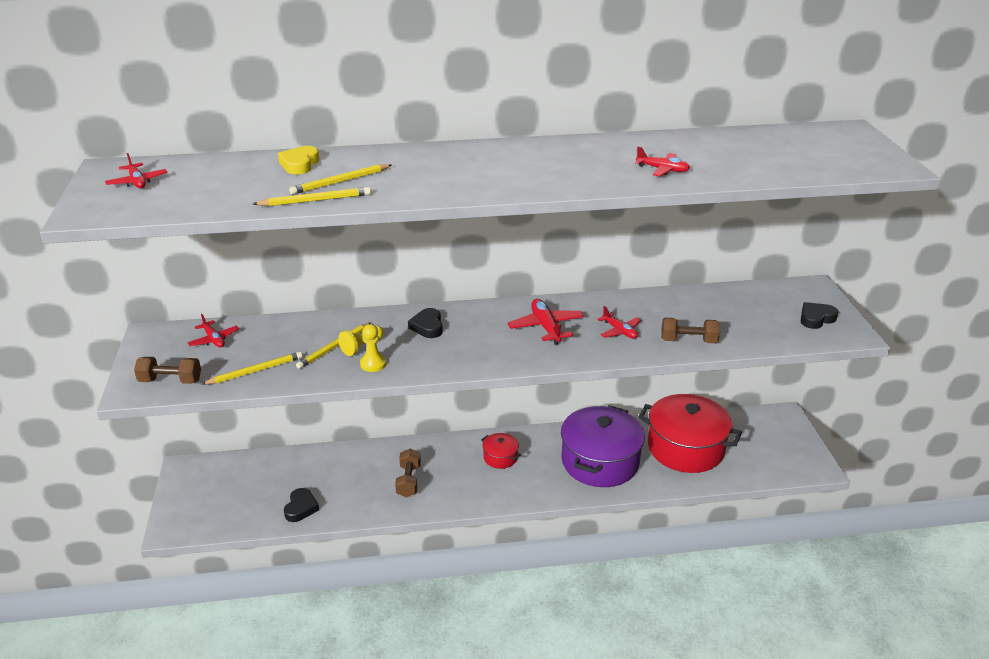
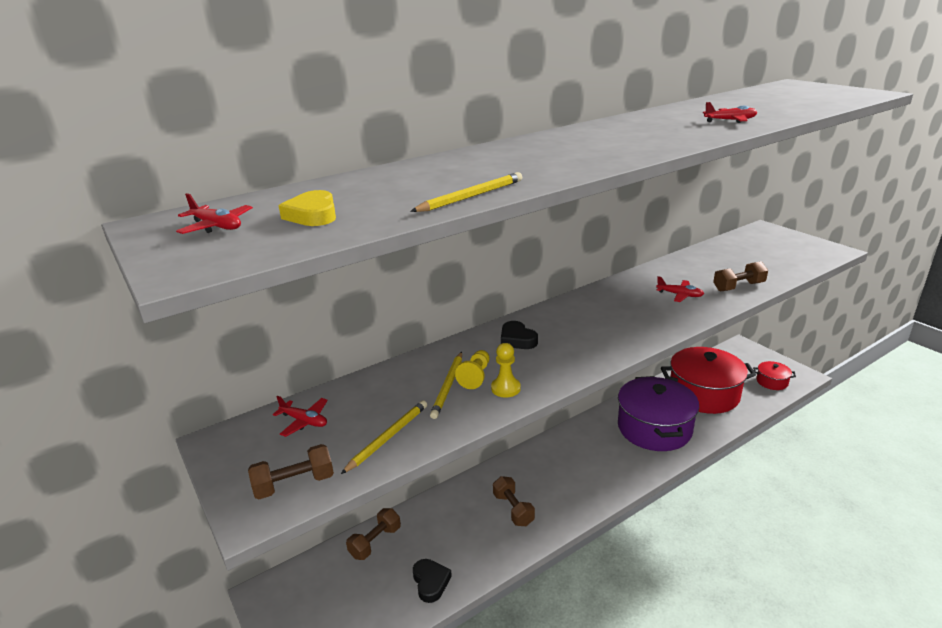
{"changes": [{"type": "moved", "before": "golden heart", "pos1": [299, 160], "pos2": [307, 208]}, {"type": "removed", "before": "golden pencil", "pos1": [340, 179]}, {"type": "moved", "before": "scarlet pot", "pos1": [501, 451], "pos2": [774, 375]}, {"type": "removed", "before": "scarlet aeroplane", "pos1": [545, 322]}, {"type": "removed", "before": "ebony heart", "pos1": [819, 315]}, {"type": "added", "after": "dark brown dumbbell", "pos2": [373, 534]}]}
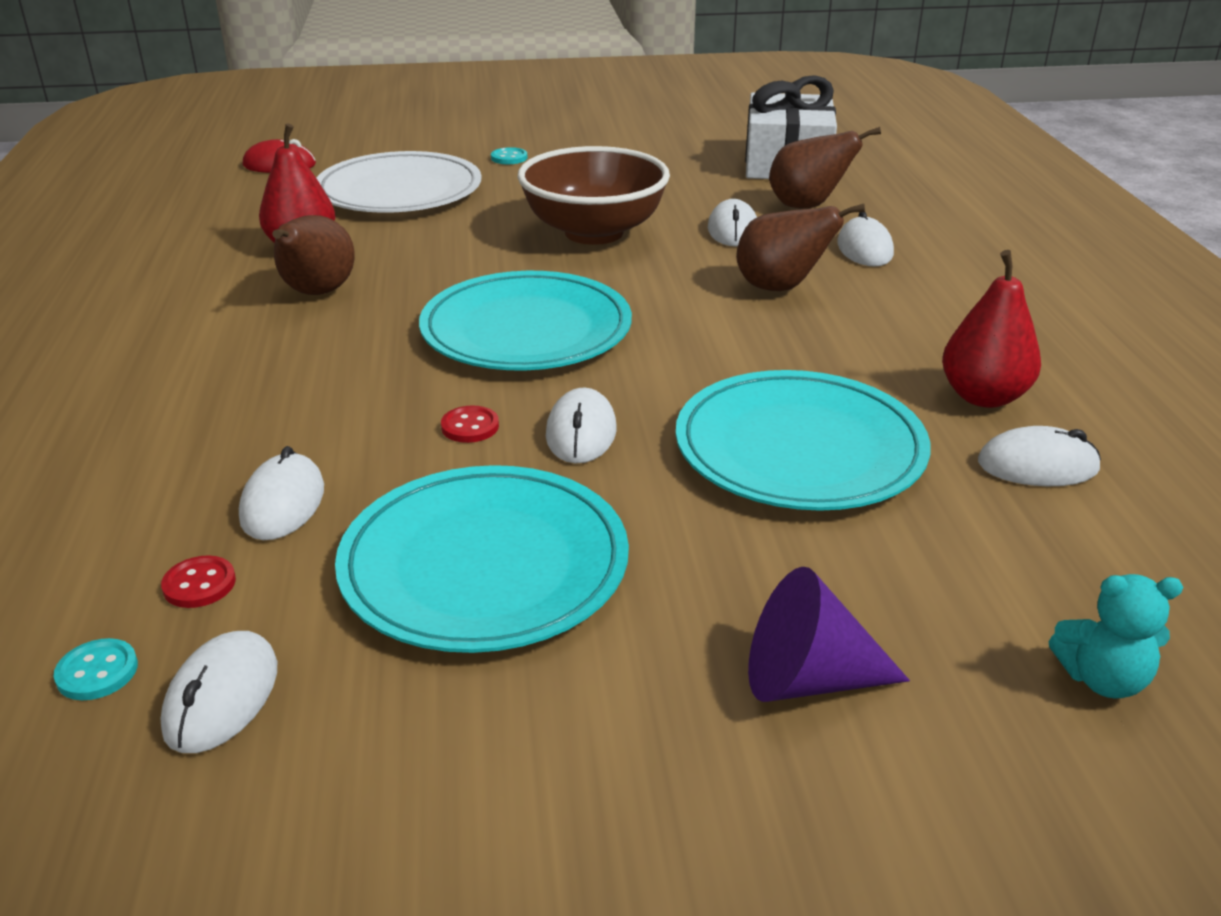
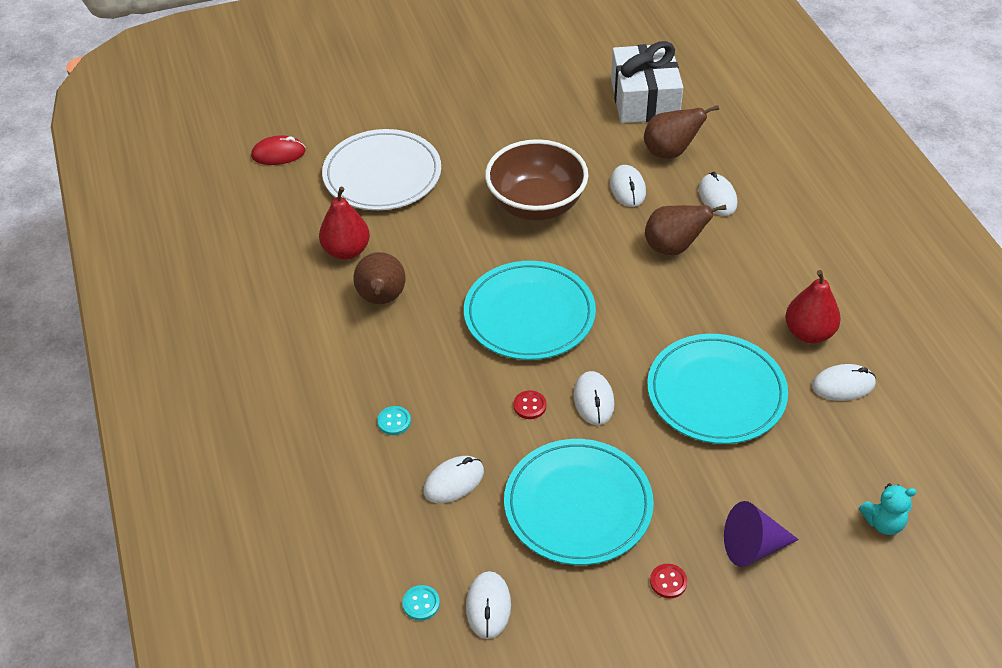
{"changes": [{"type": "moved", "before": "scarlet sewing button", "pos1": [198, 581], "pos2": [668, 581]}, {"type": "turned", "before": "white mouse", "pos1": [281, 493], "pos2": [454, 479], "turn": 60}, {"type": "moved", "before": "turquoise sewing button", "pos1": [509, 155], "pos2": [394, 420]}]}
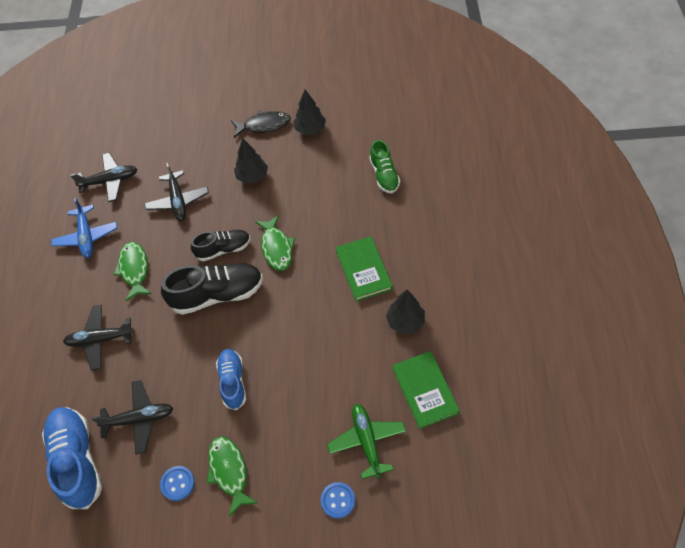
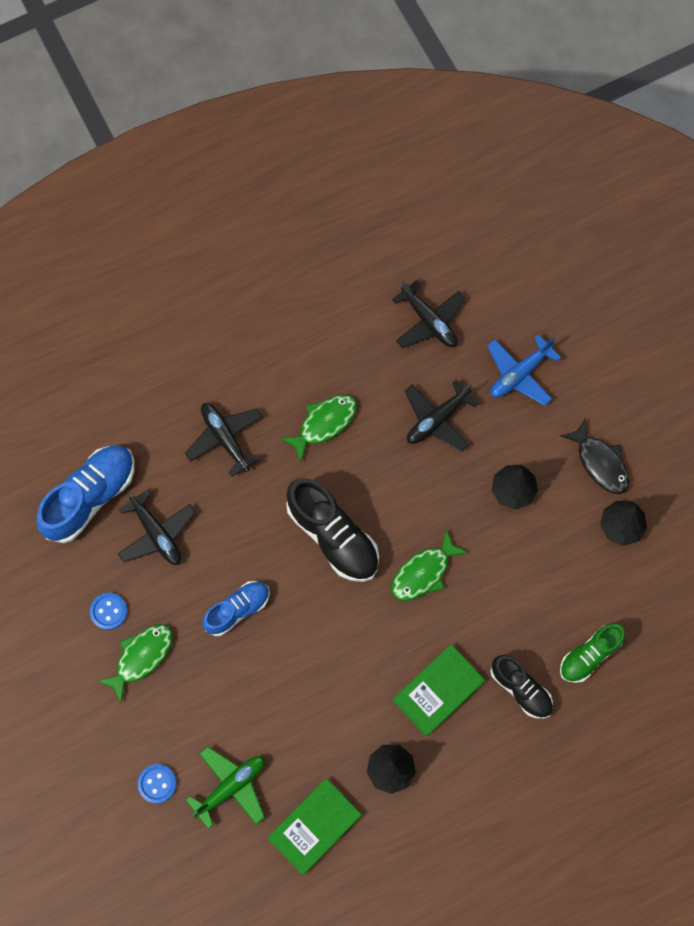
{"changes": [{"type": "moved", "before": "blue aeroplane", "pos1": [84, 228], "pos2": [524, 370]}, {"type": "moved", "before": "ebony sneaker", "pos1": [220, 245], "pos2": [522, 687]}]}
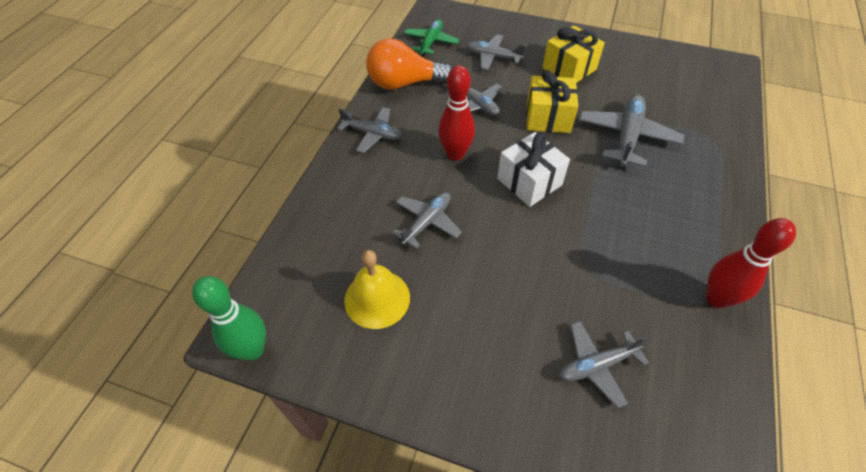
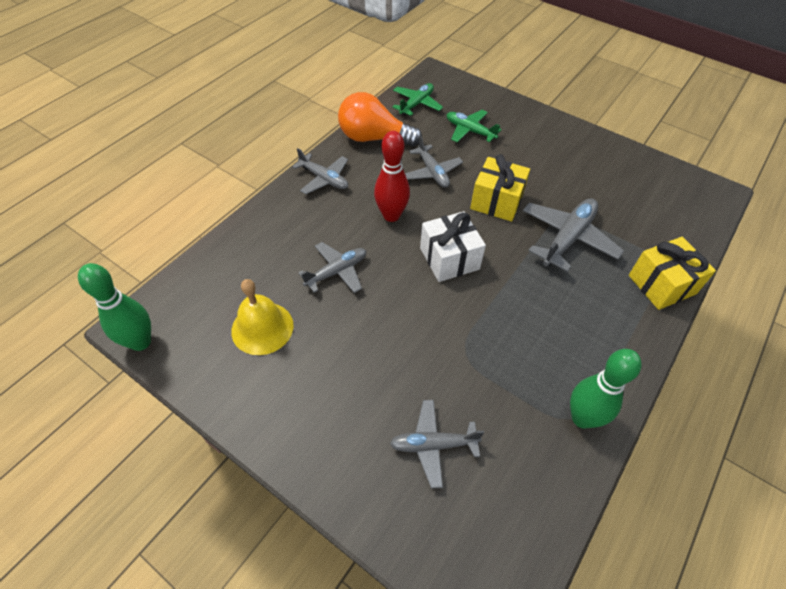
{"changes": [{"type": "recoloured", "before": "grey aeroplane", "after": "green aeroplane", "pos1": [495, 52], "pos2": [474, 126]}, {"type": "moved", "before": "golden wrapped gift", "pos1": [573, 54], "pos2": [672, 273]}, {"type": "recoloured", "before": "scarlet bowling pin", "after": "green bowling pin", "pos1": [751, 263], "pos2": [606, 389]}]}
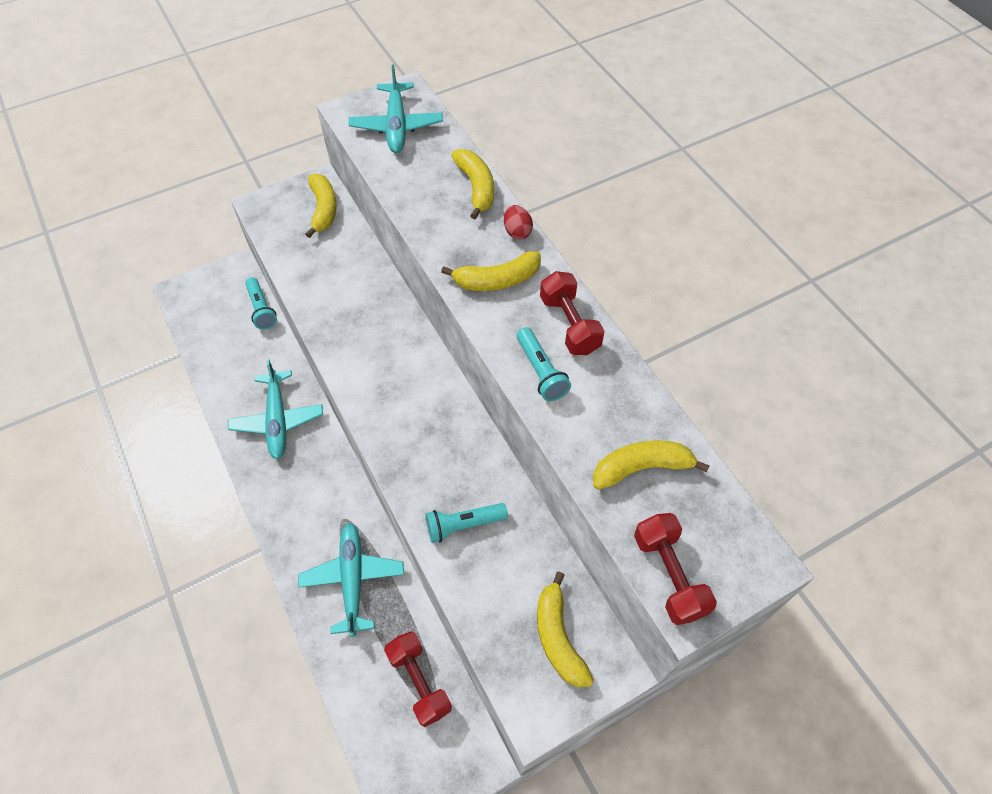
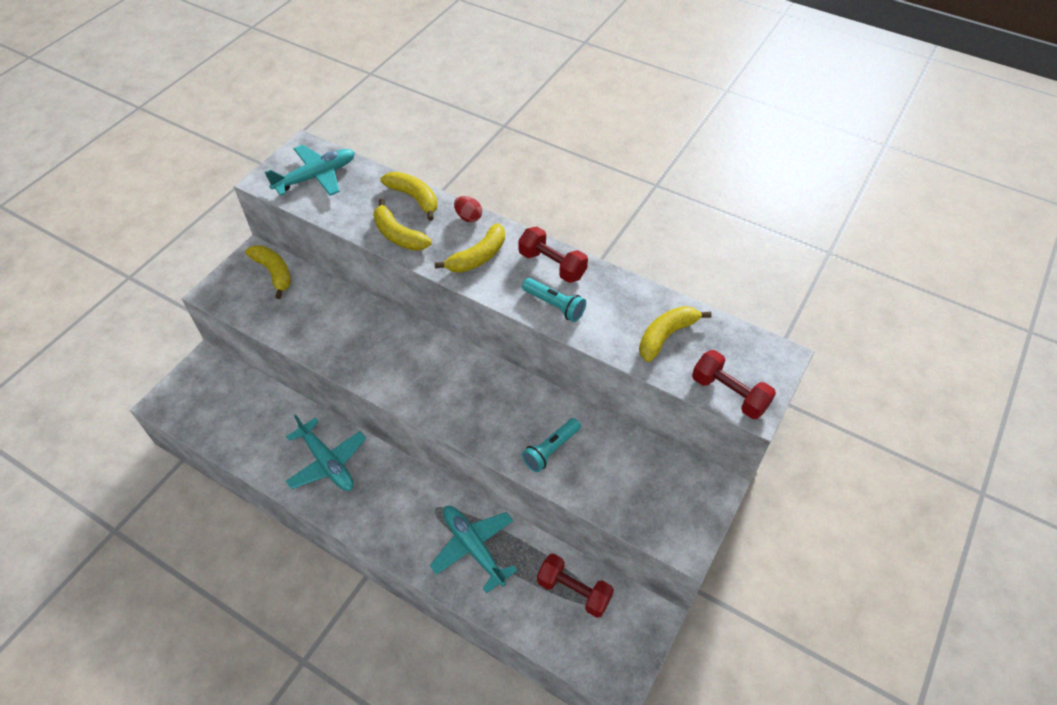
{"changes": [{"type": "removed", "before": "turquoise torch", "pos1": [261, 303]}, {"type": "turned", "before": "turquoise aeroplane", "pos1": [396, 109], "pos2": [310, 170], "turn": -90}, {"type": "moved", "before": "golden banana fruit", "pos1": [565, 629], "pos2": [402, 225]}]}
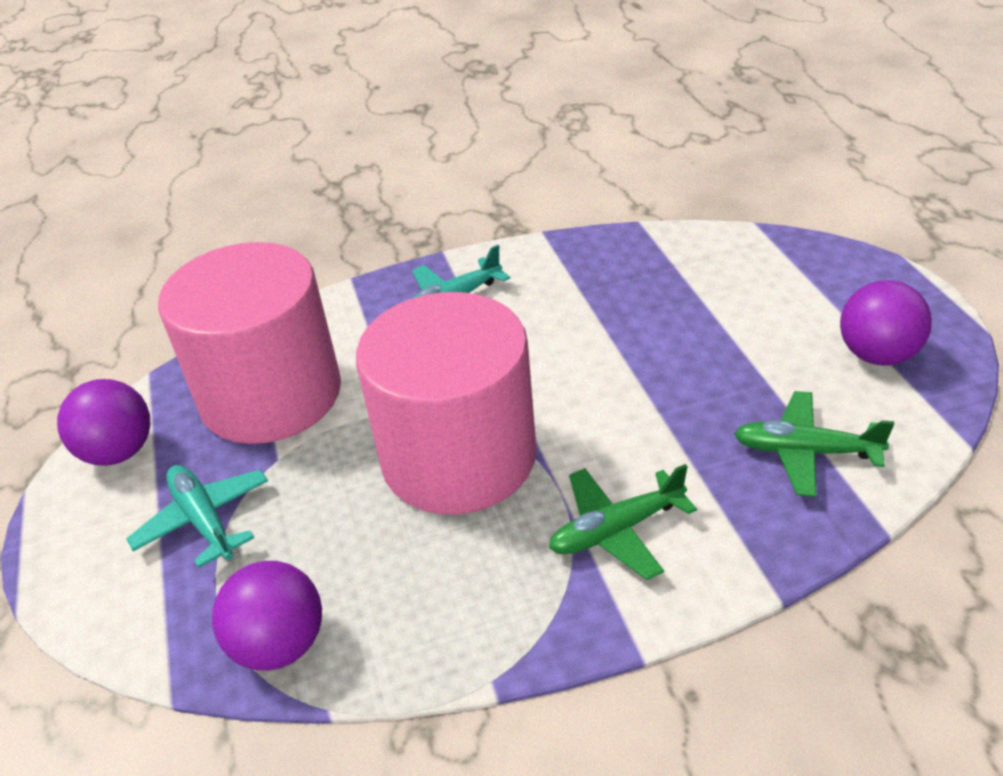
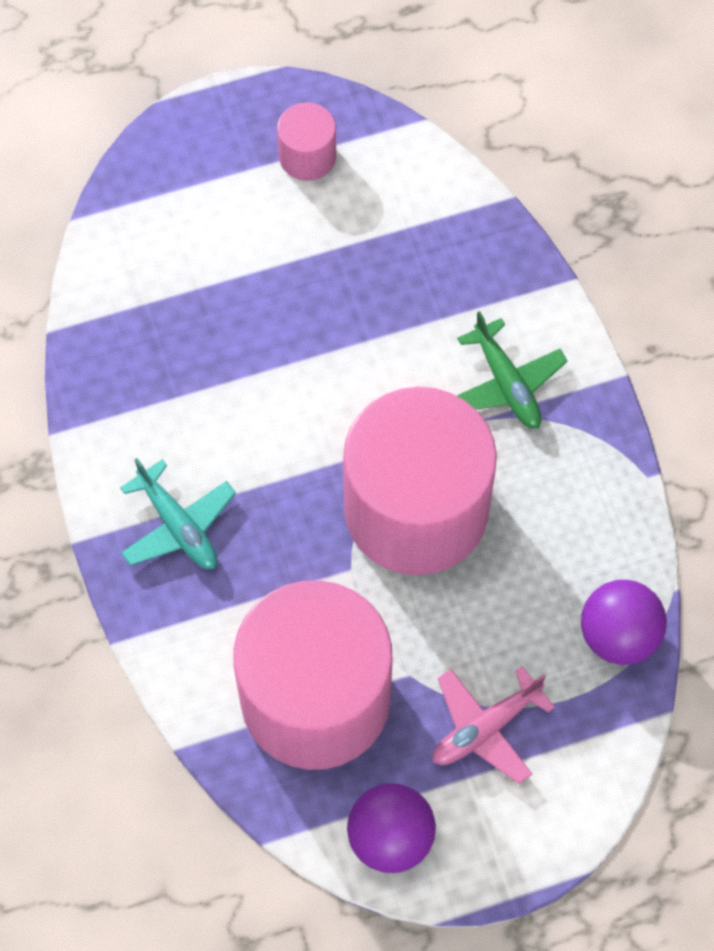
{"changes": [{"type": "recoloured", "before": "turquoise aeroplane", "after": "rose-pink aeroplane", "pos1": [197, 516], "pos2": [494, 725]}, {"type": "removed", "before": "green aeroplane", "pos1": [814, 444]}, {"type": "replaced", "before": "violet play ball", "after": "rose-pink solid cylinder", "pos1": [886, 322], "pos2": [306, 142]}]}
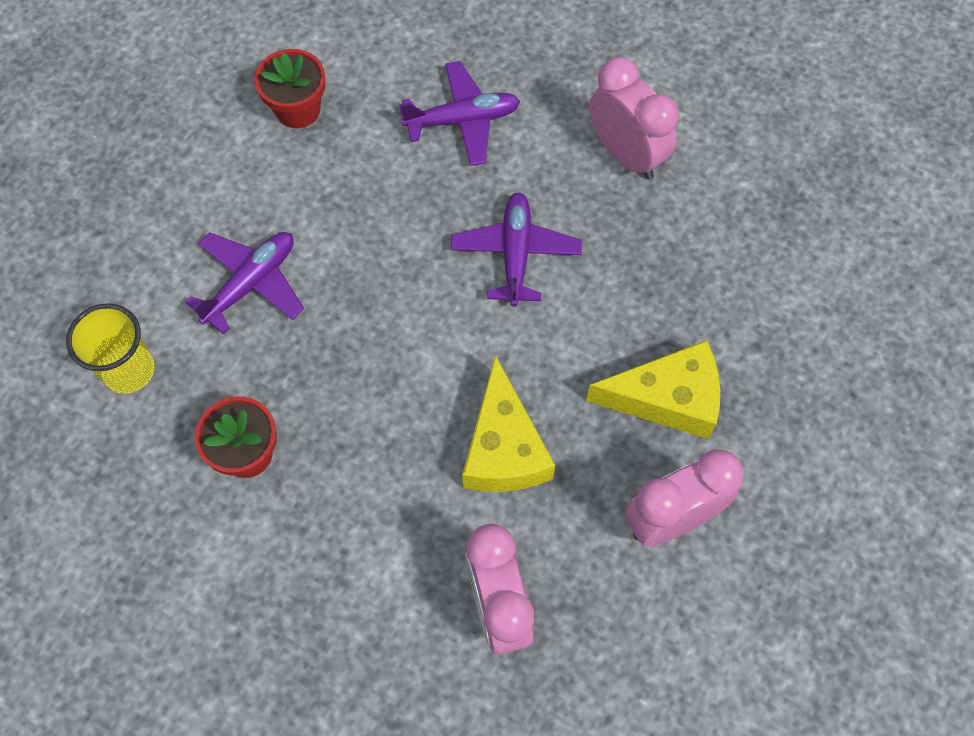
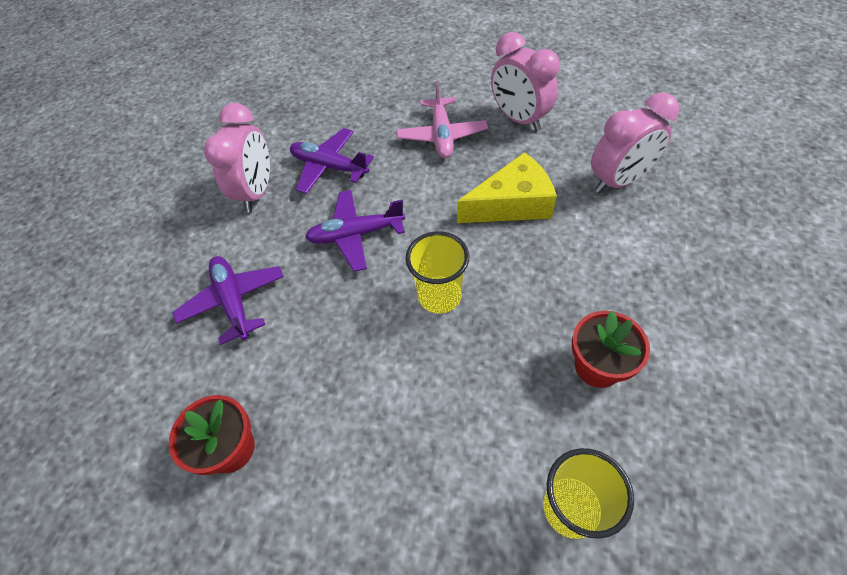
{"changes": [{"type": "moved", "before": "violet aeroplane", "pos1": [244, 283], "pos2": [332, 161]}, {"type": "replaced", "before": "golden piece of cheese", "after": "rose-pink aeroplane", "pos1": [653, 389], "pos2": [442, 119]}, {"type": "turned", "before": "rose-pink bedside clock", "pos1": [634, 118], "pos2": [237, 157], "turn": 150}, {"type": "added", "after": "golden beaker", "pos2": [437, 272]}]}
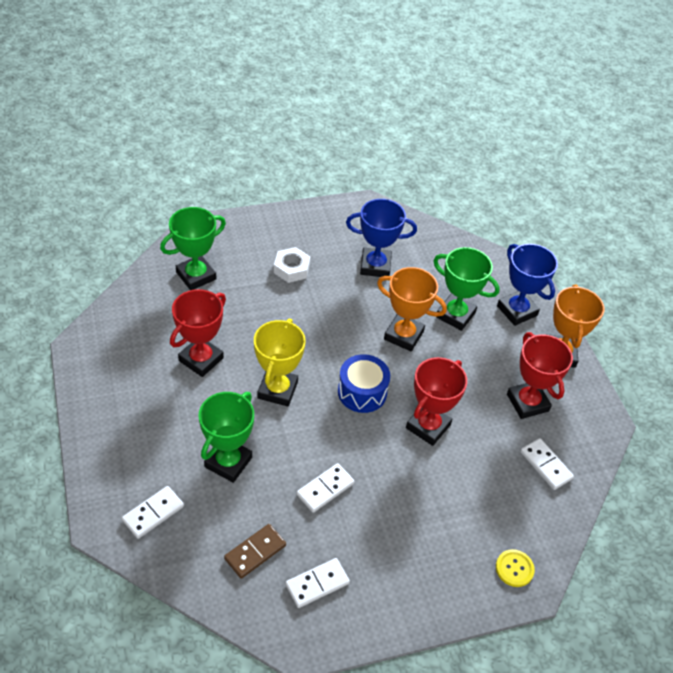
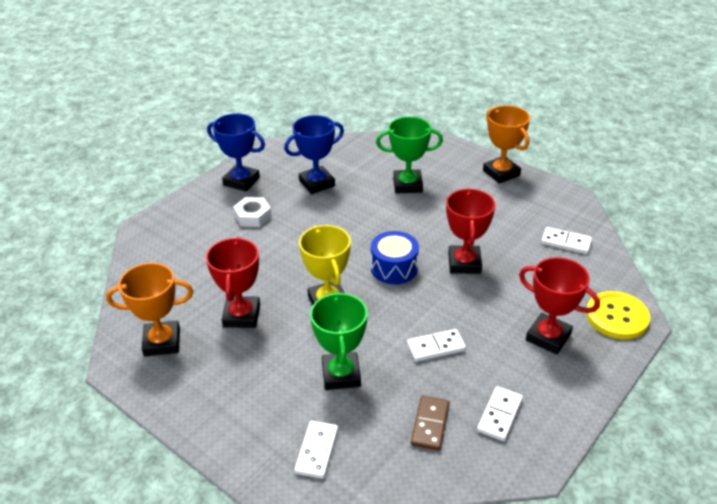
{"changes": [{"type": "removed", "before": "green prize cup", "pos1": [193, 248]}, {"type": "turned", "before": "white domino piece", "pos1": [326, 488], "pos2": [436, 345], "turn": 60}, {"type": "moved", "before": "bright orange prize cup", "pos1": [412, 309], "pos2": [149, 310]}, {"type": "resized", "before": "golden sewing button", "pos1": [515, 568], "pos2": [618, 315], "scale": 1.75}, {"type": "moved", "before": "blue prize cup", "pos1": [527, 285], "pos2": [236, 152]}, {"type": "moved", "before": "scarlet prize cup", "pos1": [540, 375], "pos2": [559, 305]}]}
